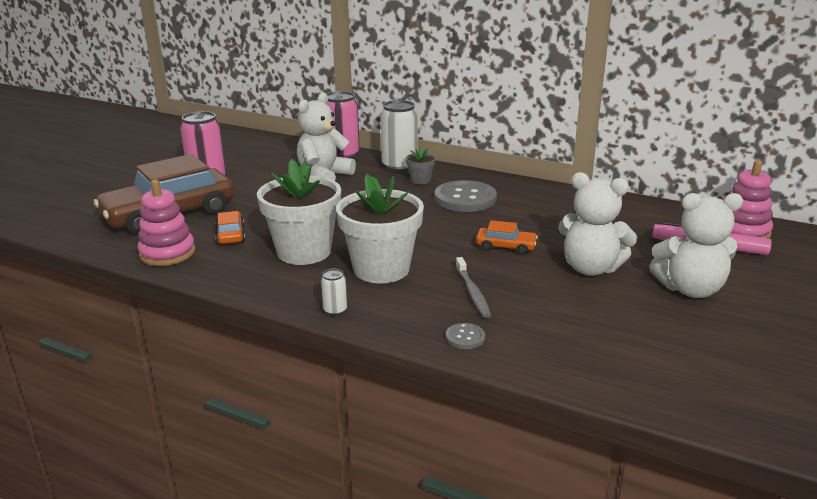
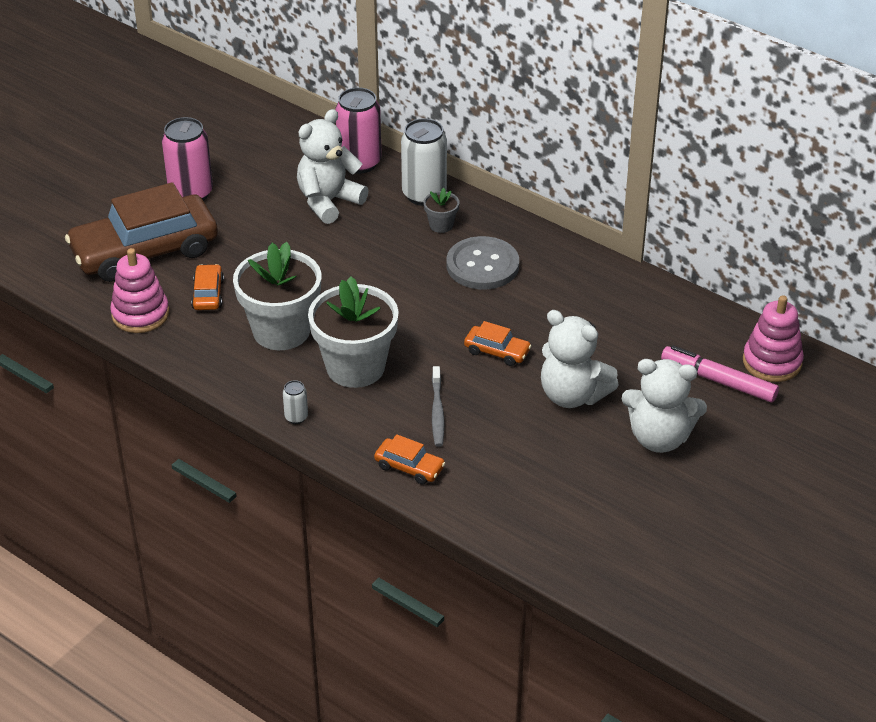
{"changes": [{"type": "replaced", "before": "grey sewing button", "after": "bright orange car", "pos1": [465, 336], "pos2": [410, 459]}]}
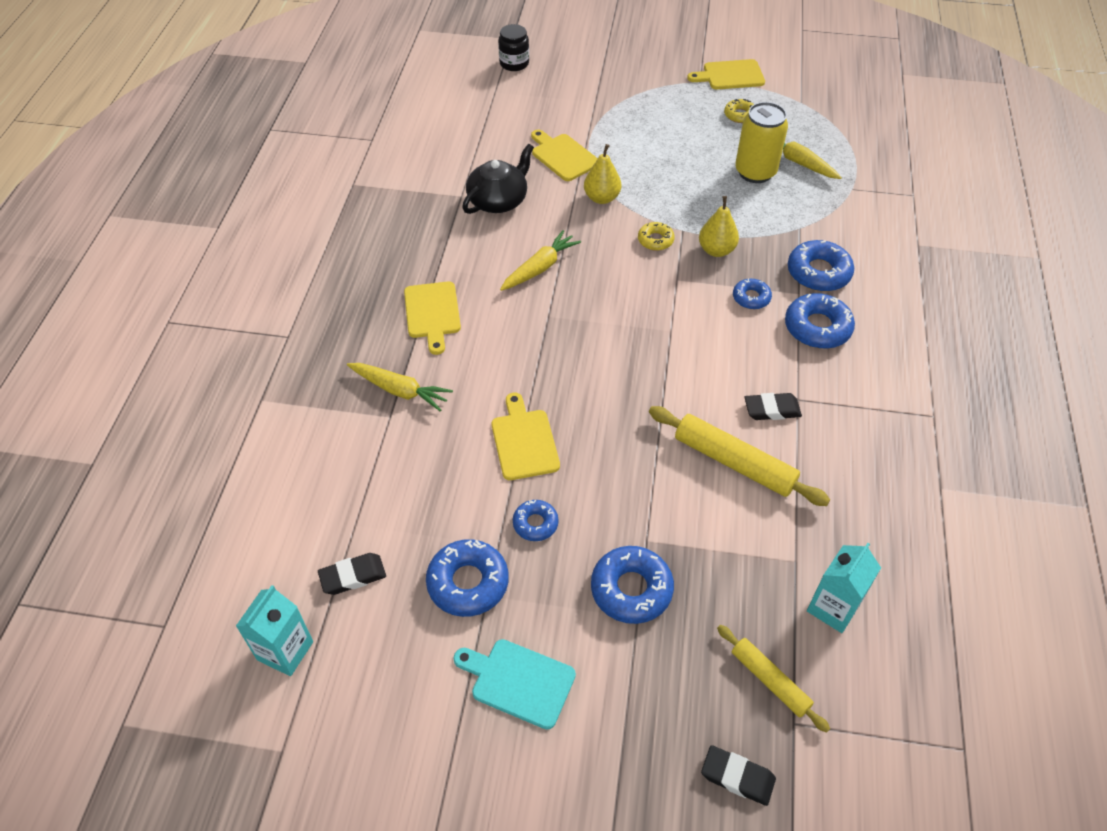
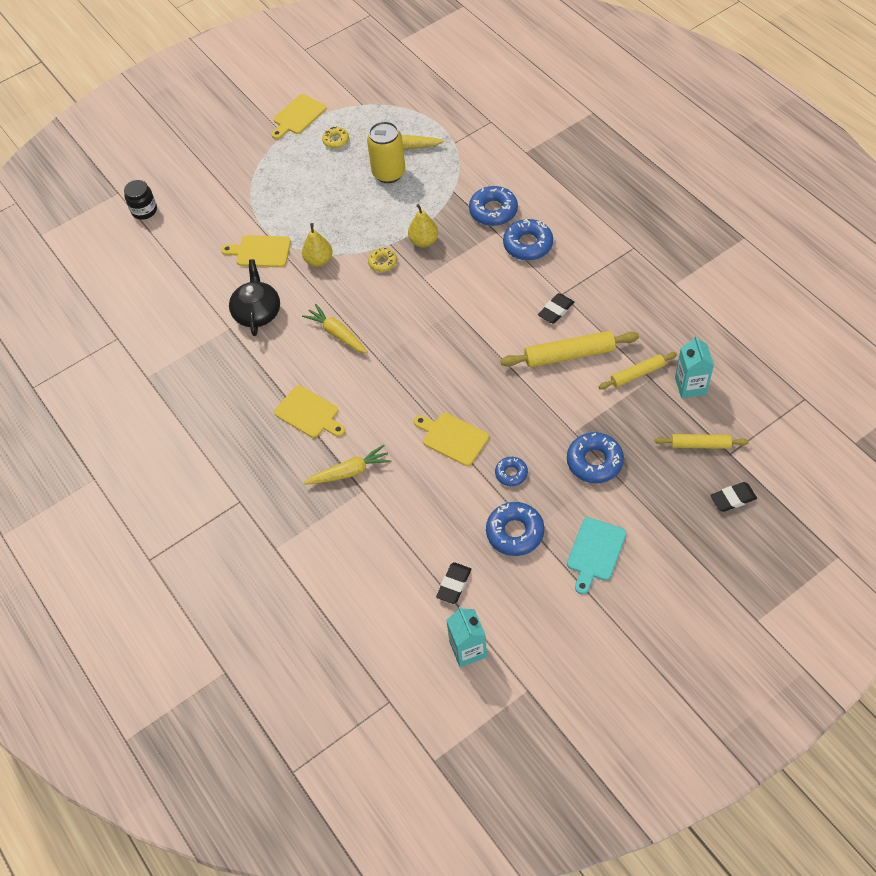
{"changes": [{"type": "turned", "before": "turquoise bread board", "pos1": [514, 684], "pos2": [596, 555], "turn": -45}, {"type": "turned", "before": "golden toy carrot", "pos1": [540, 260], "pos2": [335, 329], "turn": -45}, {"type": "removed", "before": "blue doughnut", "pos1": [752, 294]}, {"type": "added", "after": "golden dough roller", "pos2": [638, 371]}]}
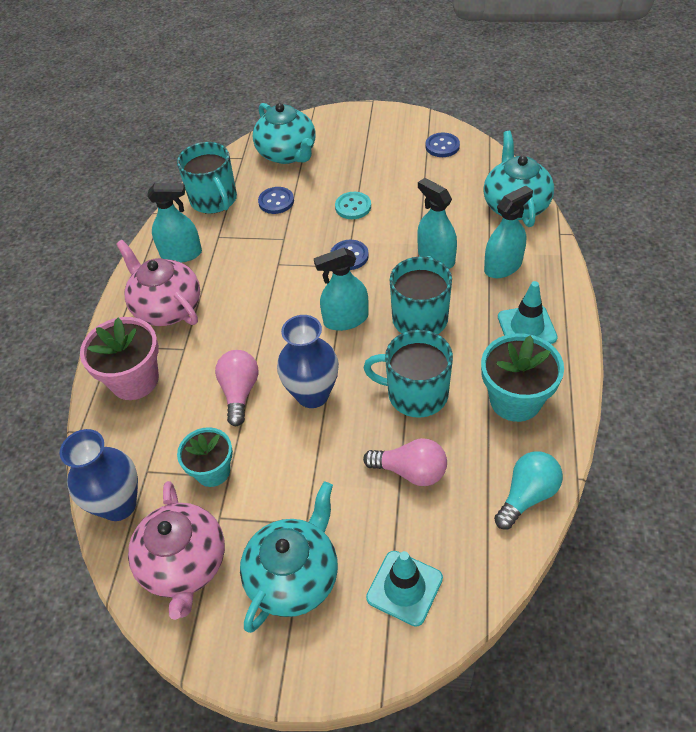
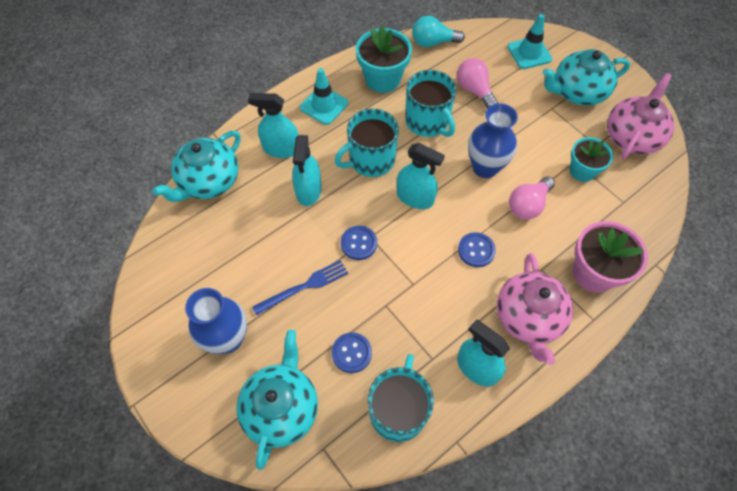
{"changes": [{"type": "moved", "before": "blue flower vase", "pos1": [99, 475], "pos2": [216, 321]}, {"type": "replaced", "before": "turquoise sewing button", "after": "blue table fork", "pos1": [353, 205], "pos2": [300, 288]}, {"type": "moved", "before": "blue sewing button", "pos1": [442, 144], "pos2": [477, 249]}]}
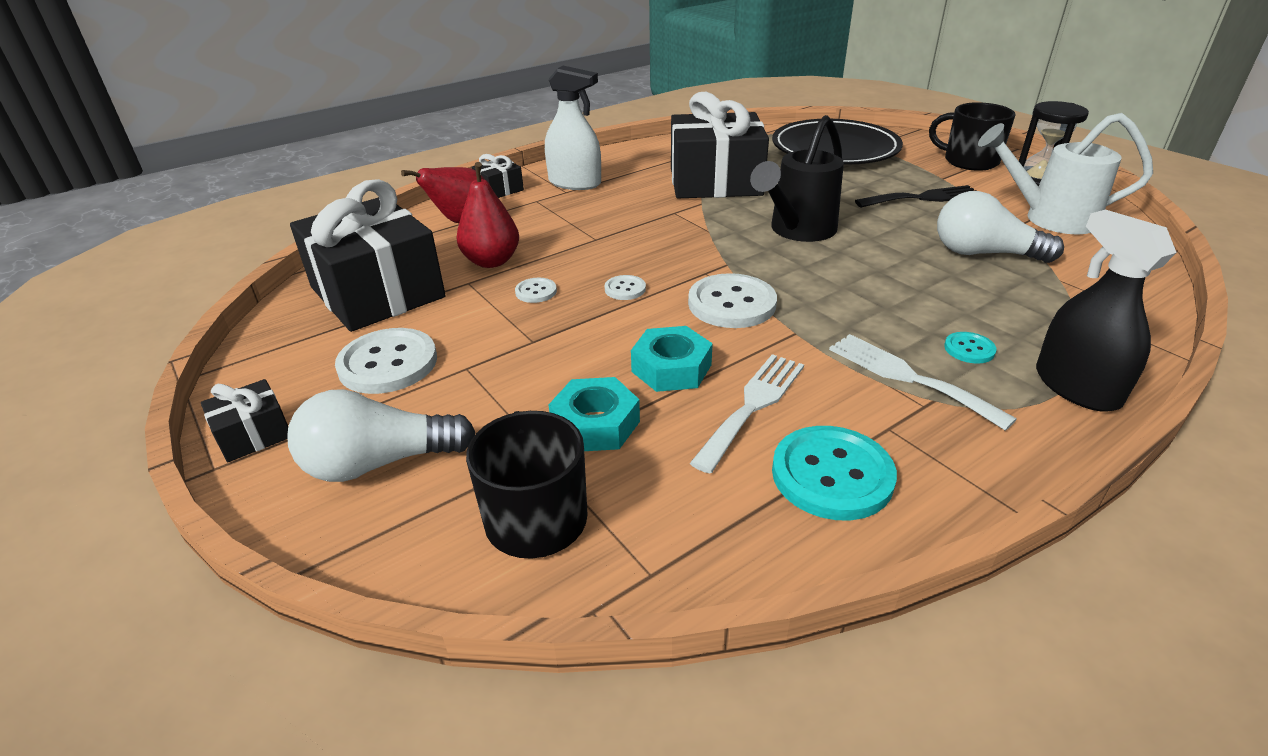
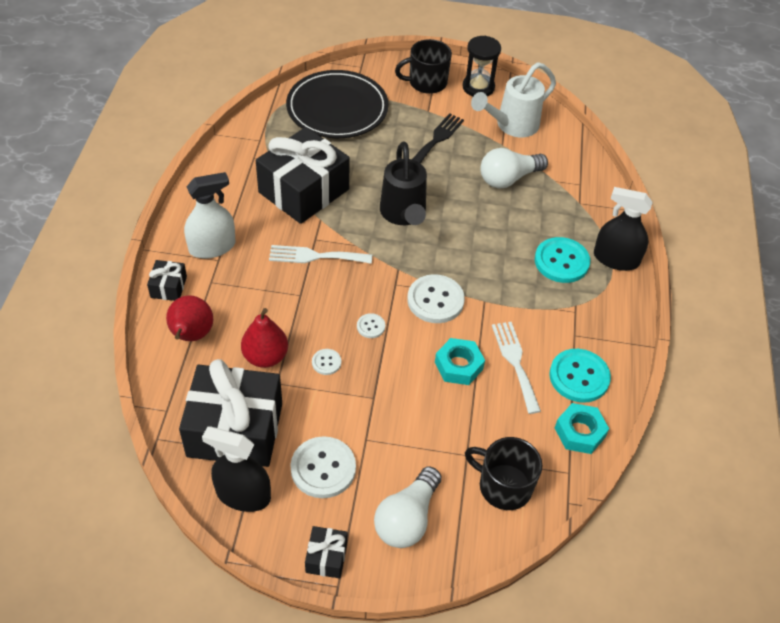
{"changes": [{"type": "moved", "before": "turquoise hexagon nut", "pos1": [594, 414], "pos2": [582, 428]}, {"type": "moved", "before": "white table fork", "pos1": [923, 382], "pos2": [320, 254]}, {"type": "resized", "before": "turquoise sewing button", "pos1": [970, 348], "pos2": [562, 260], "scale": 2.04}, {"type": "added", "after": "ebony spray bottle", "pos2": [236, 469]}]}
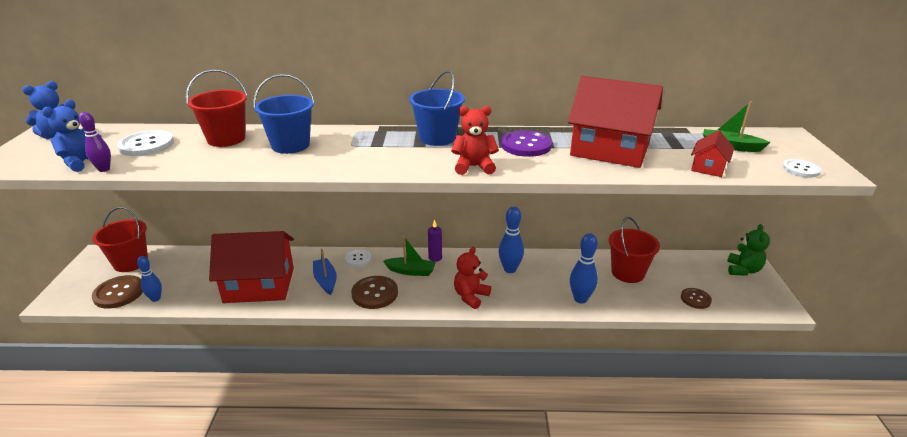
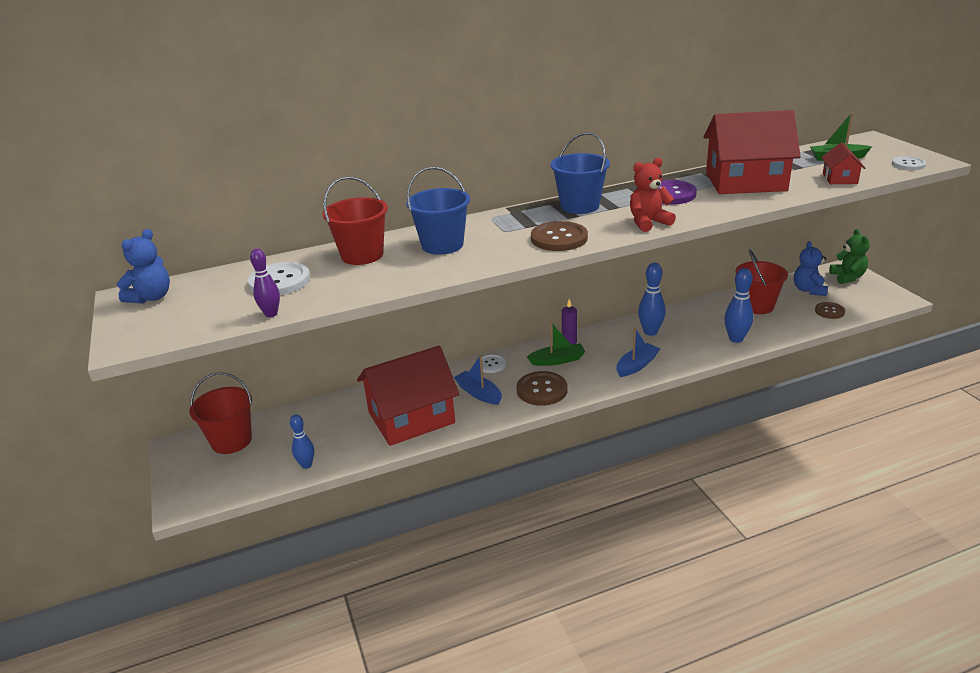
{"changes": [{"type": "moved", "before": "blue teddy bear", "pos1": [71, 136], "pos2": [811, 268]}, {"type": "moved", "before": "dark brown sewing button", "pos1": [117, 292], "pos2": [559, 236]}, {"type": "replaced", "before": "scarlet teddy bear", "after": "blue toy boat", "pos1": [472, 277], "pos2": [638, 352]}]}
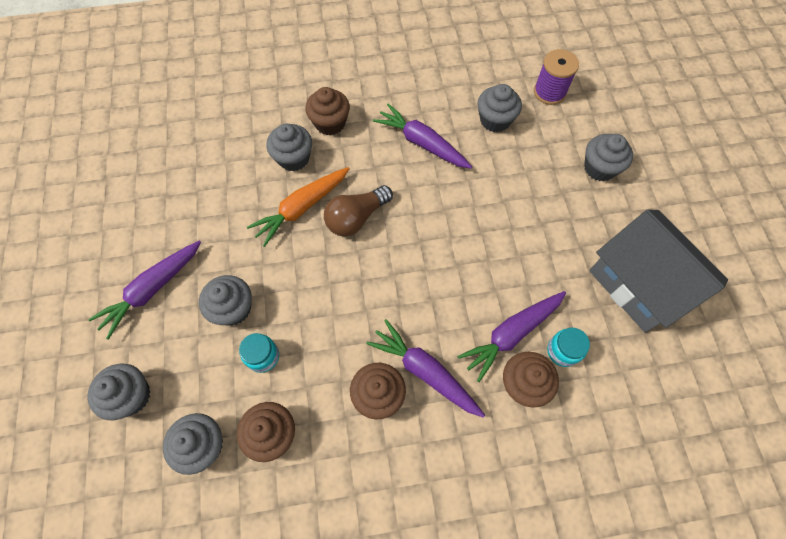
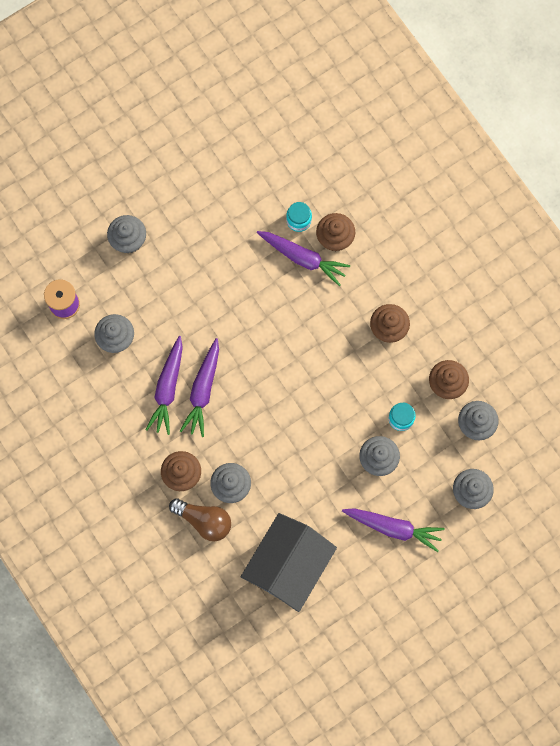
{"changes": [{"type": "removed", "before": "bright orange toy carrot", "pos1": [298, 207]}, {"type": "moved", "before": "dark brown lightbulb", "pos1": [358, 211], "pos2": [200, 520]}, {"type": "moved", "before": "violet toy carrot", "pos1": [425, 368], "pos2": [199, 387]}, {"type": "moved", "before": "grey toy house", "pos1": [658, 271], "pos2": [289, 562]}]}
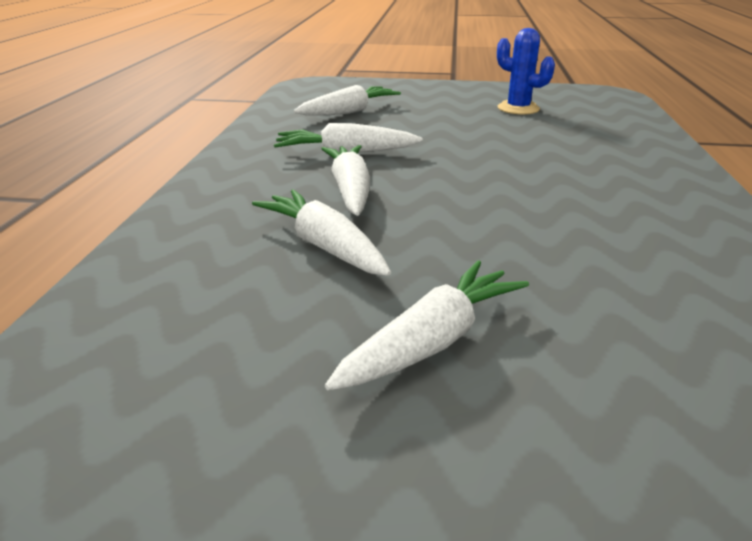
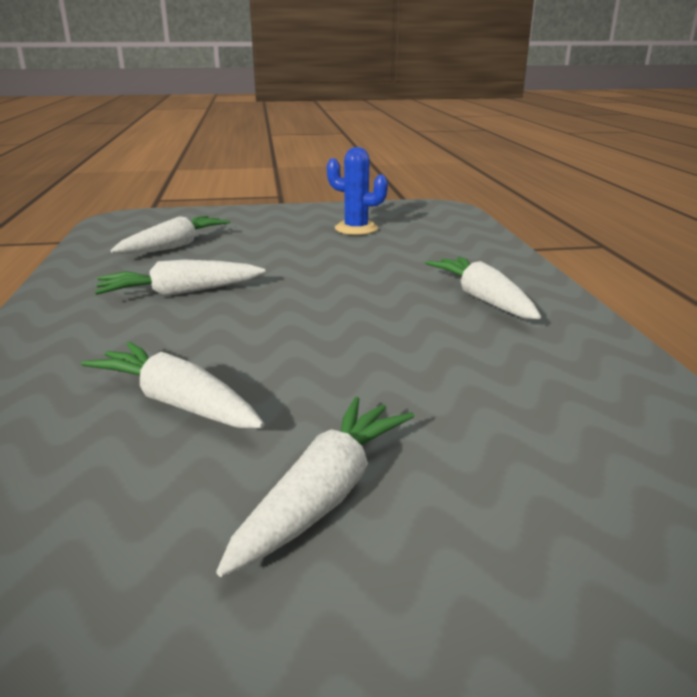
{"changes": [{"type": "moved", "before": "white toy carrot", "pos1": [345, 180], "pos2": [483, 287]}]}
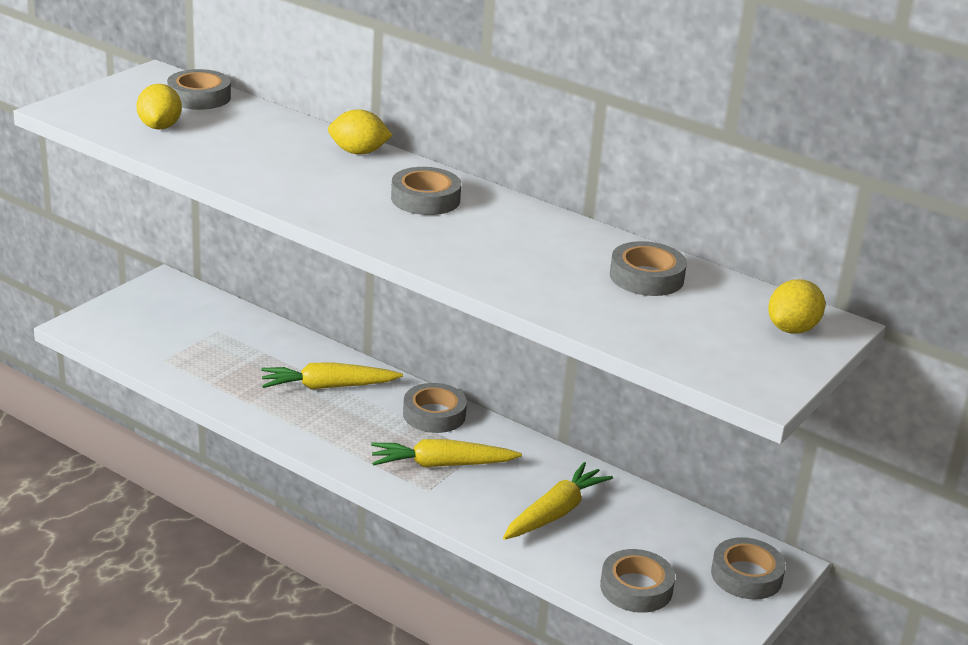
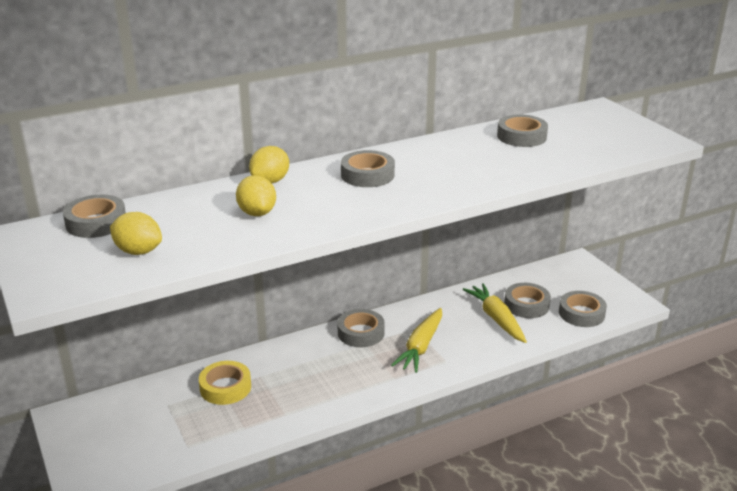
{"changes": [{"type": "removed", "before": "golden toy carrot", "pos1": [332, 375]}, {"type": "moved", "before": "grey tape", "pos1": [748, 568], "pos2": [527, 300]}, {"type": "moved", "before": "golden lemon", "pos1": [796, 306], "pos2": [256, 195]}, {"type": "added", "after": "golden tape", "pos2": [225, 383]}]}
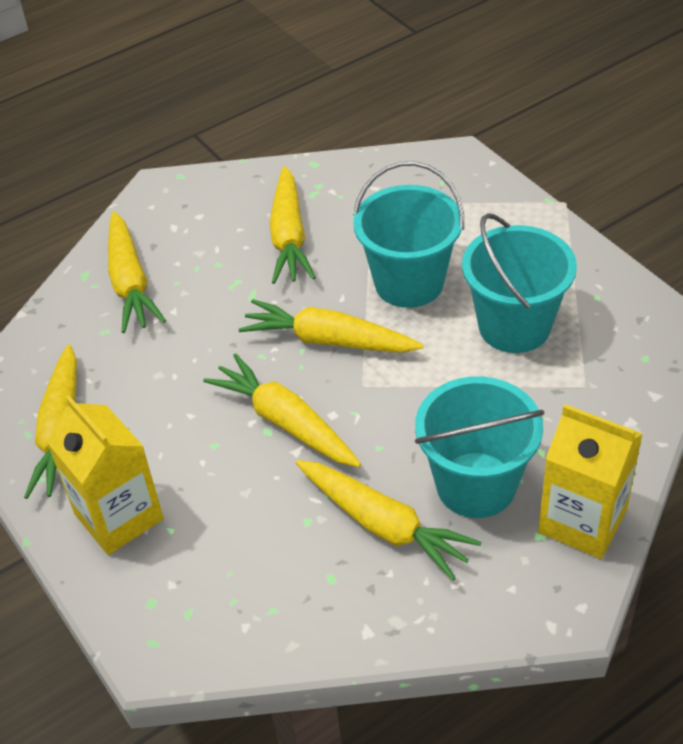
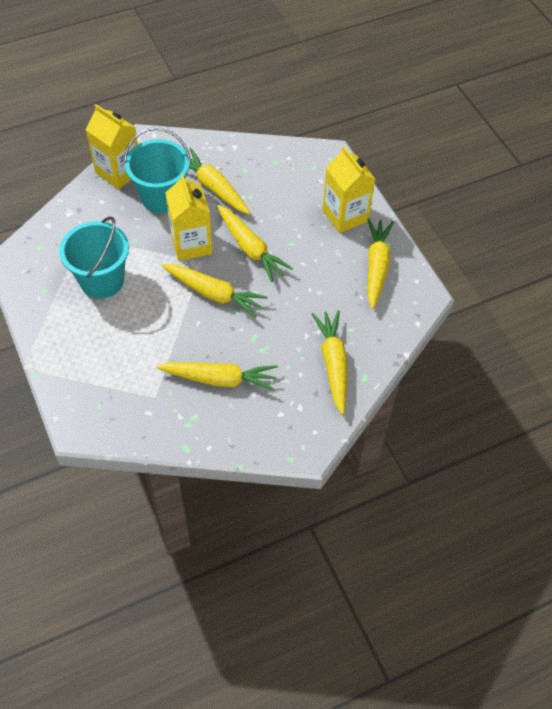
{"changes": [{"type": "turned", "before": "golden toy carrot", "pos1": [293, 225], "pos2": [217, 376], "turn": 90}, {"type": "removed", "before": "turquoise bucket", "pos1": [408, 234]}, {"type": "added", "after": "golden milk carton", "pos2": [189, 217]}]}
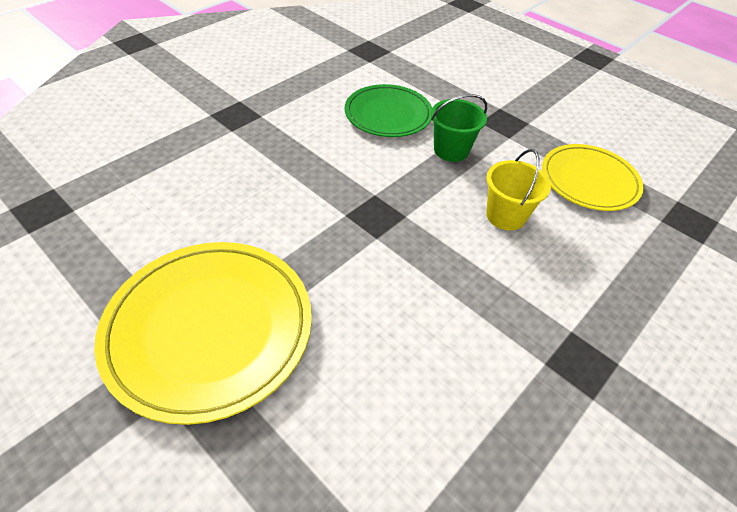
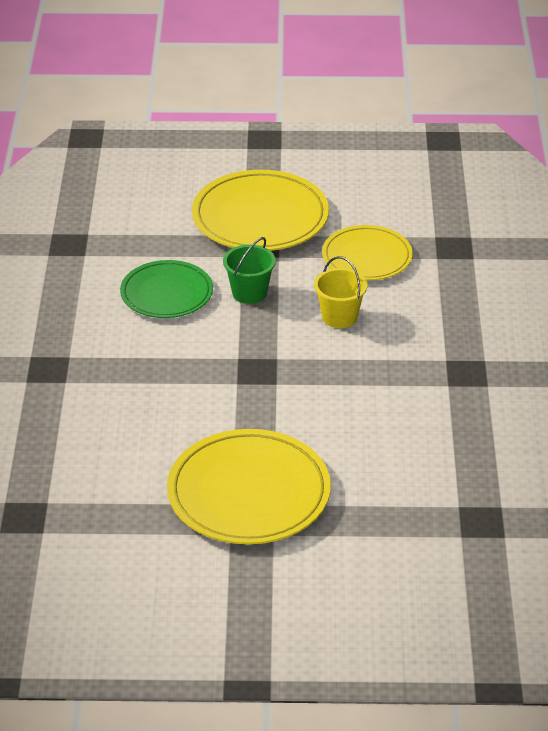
{"changes": [{"type": "added", "after": "golden dinner plate", "pos2": [260, 210]}]}
